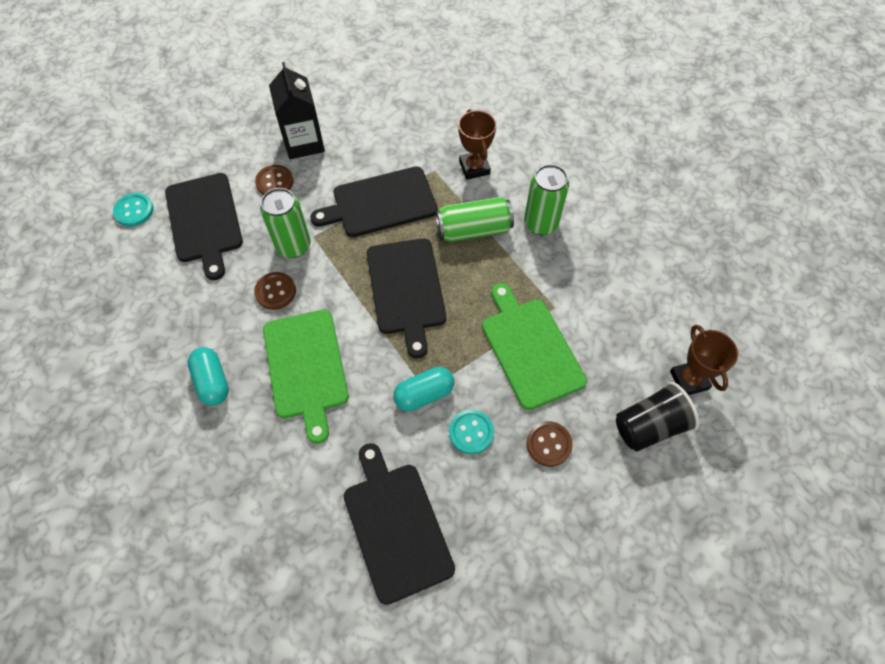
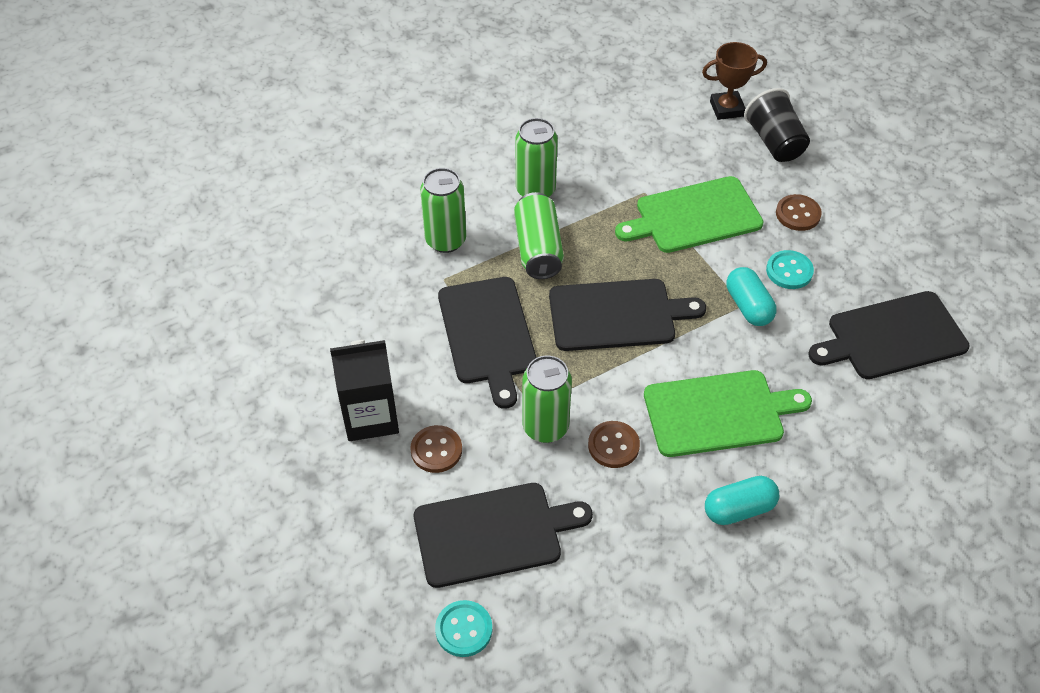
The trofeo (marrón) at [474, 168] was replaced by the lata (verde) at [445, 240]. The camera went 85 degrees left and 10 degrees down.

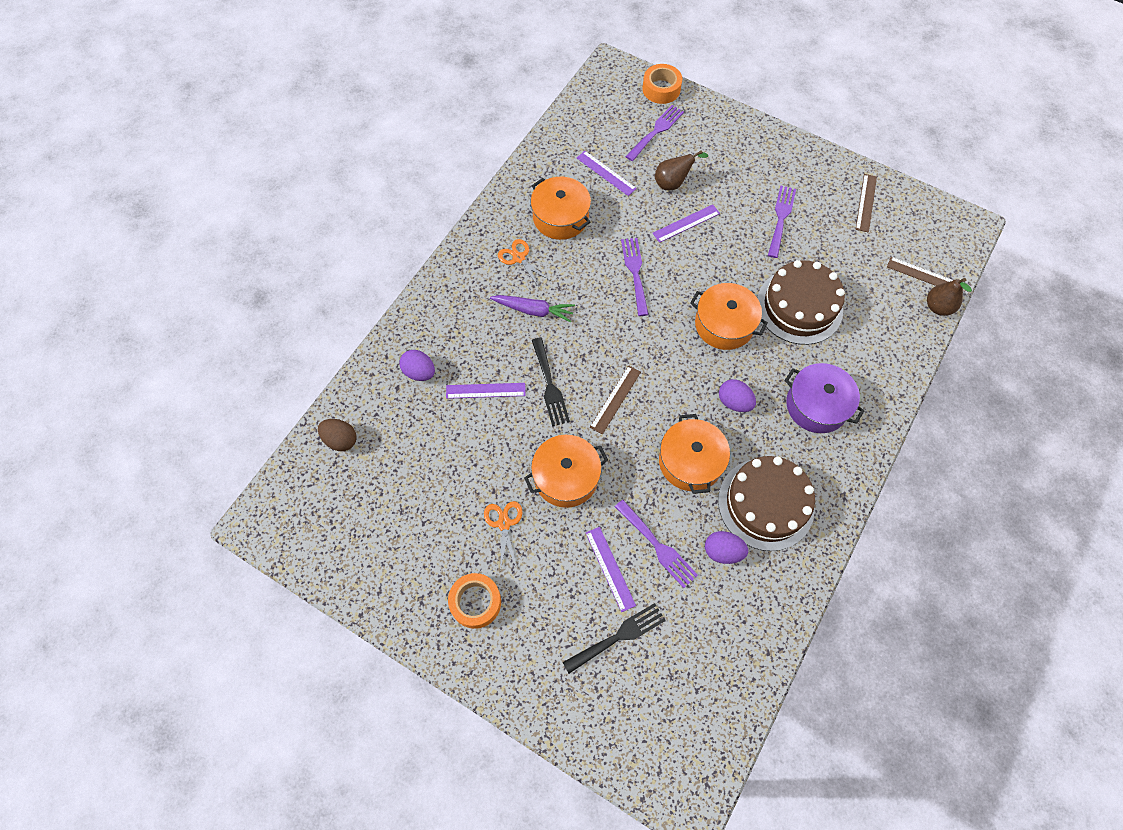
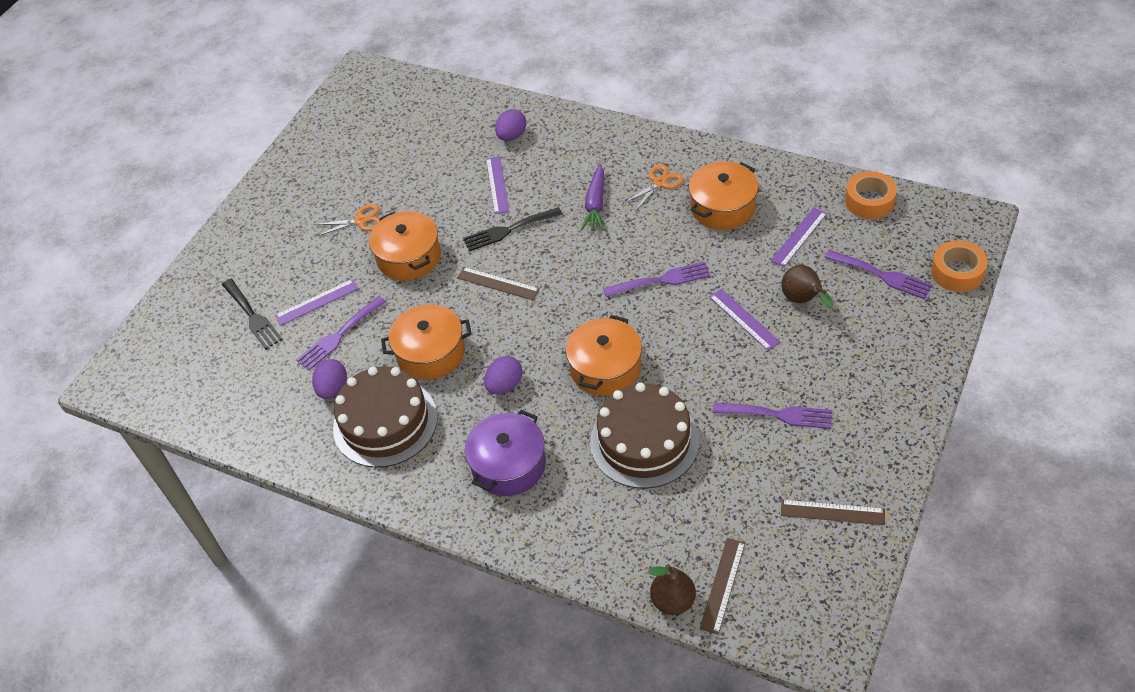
The huevo (marrón) at [341, 440] disappeared. The cinta adhesiva (naranja) moved from [475, 602] to [869, 201]. The camera went 90 degrees right and 15 degrees down.

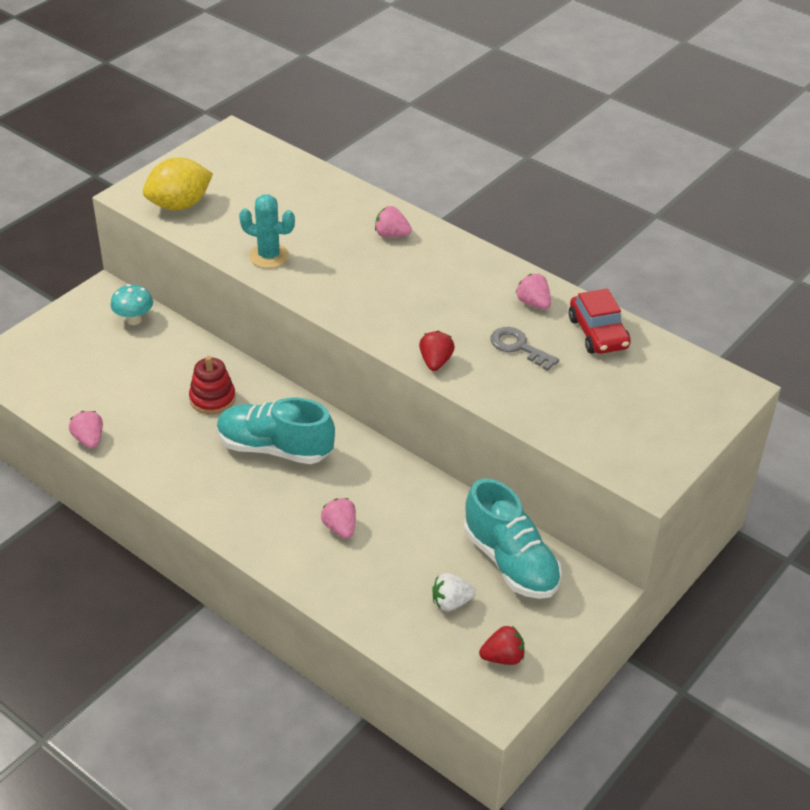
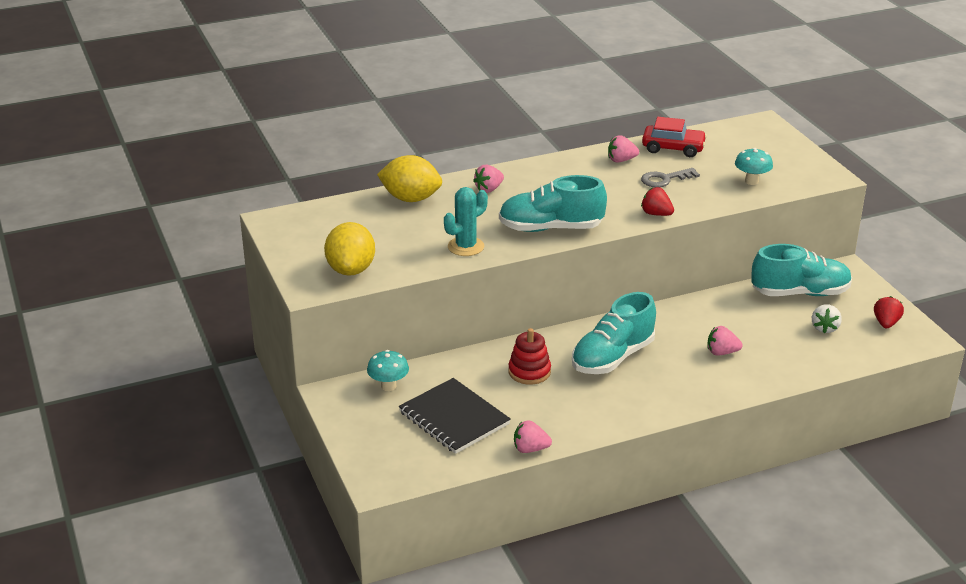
The limón (amarillo) at [411, 199] appeared. The cuaderno (negro) at [454, 418] appeared. The zapato (turquesa) at [550, 228] appeared. The seta (turquesa) at [751, 181] appeared. The camera went 60 degrees left and 10 degrees down.

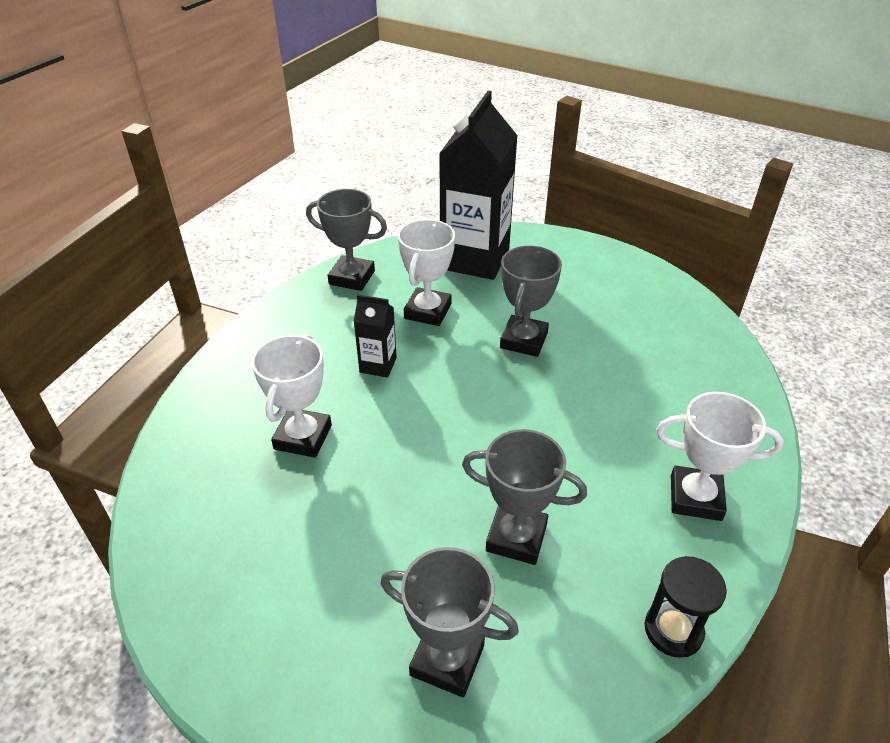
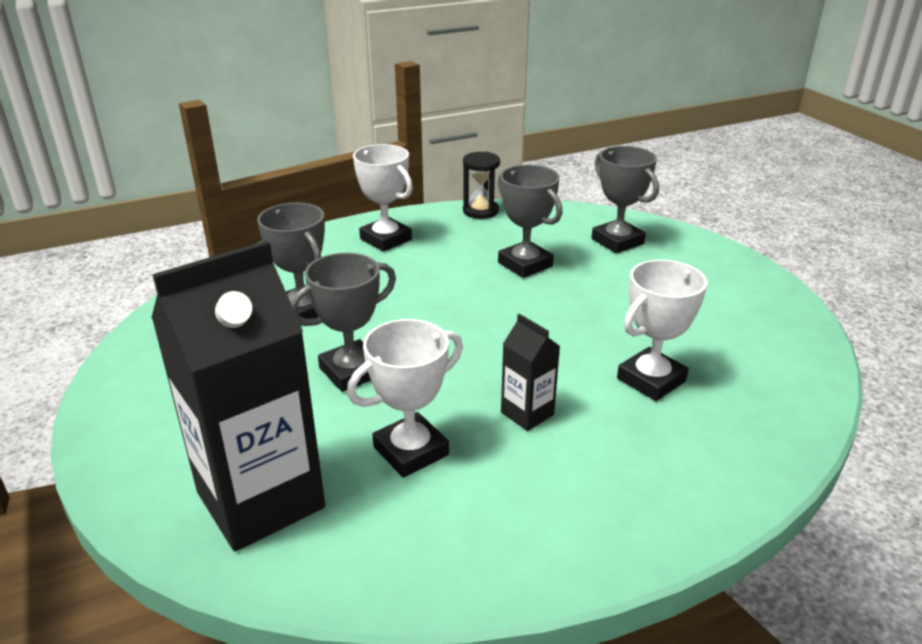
The trofeo (gris) moved from [352, 278] to [303, 311]. The camera went 145 degrees left and 10 degrees down.

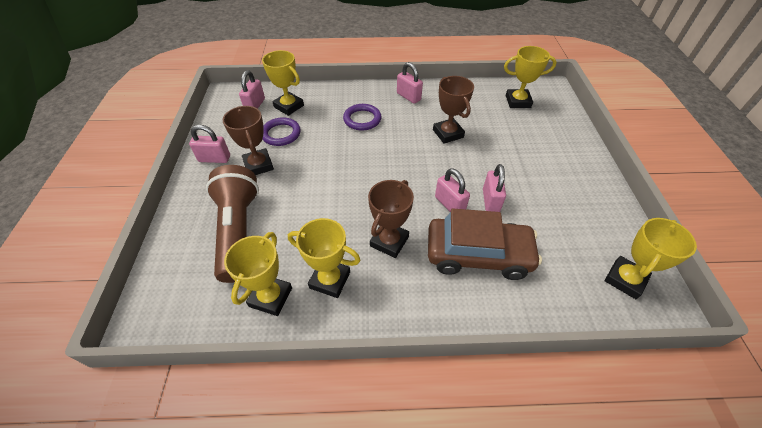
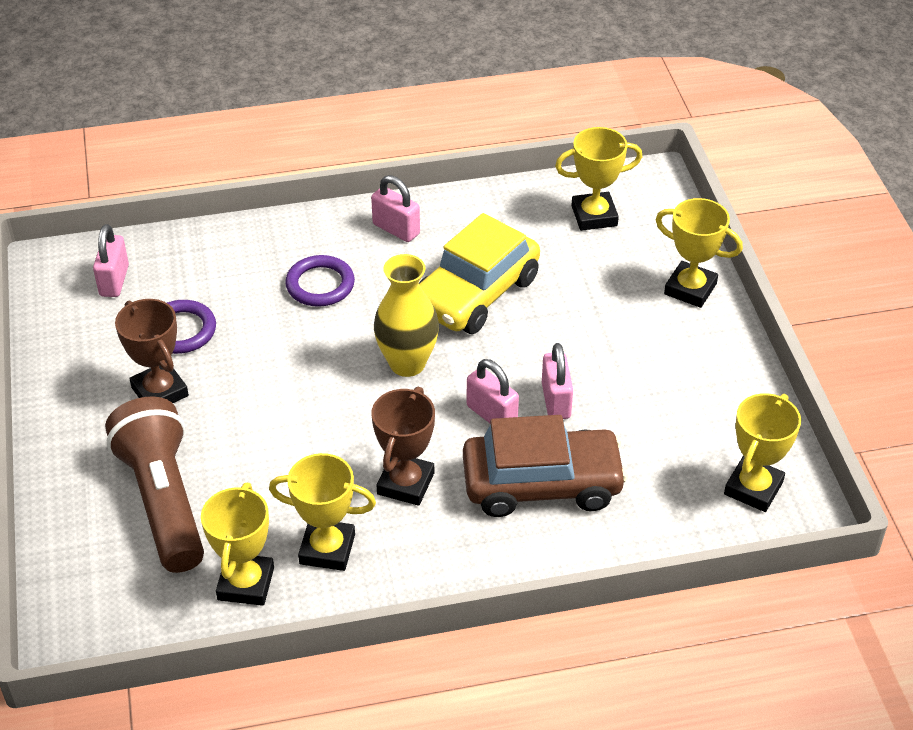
The candado (rosa) at [214, 159] disappeared. The florero (amarillo) at [407, 363] appeared. The trofeo (amarillo) moved from [289, 106] to [690, 289]. The trofeo (marrón) at [448, 133] was replaced by the coche (amarillo) at [476, 293]. The camera went 10 degrees left and 5 degrees down.

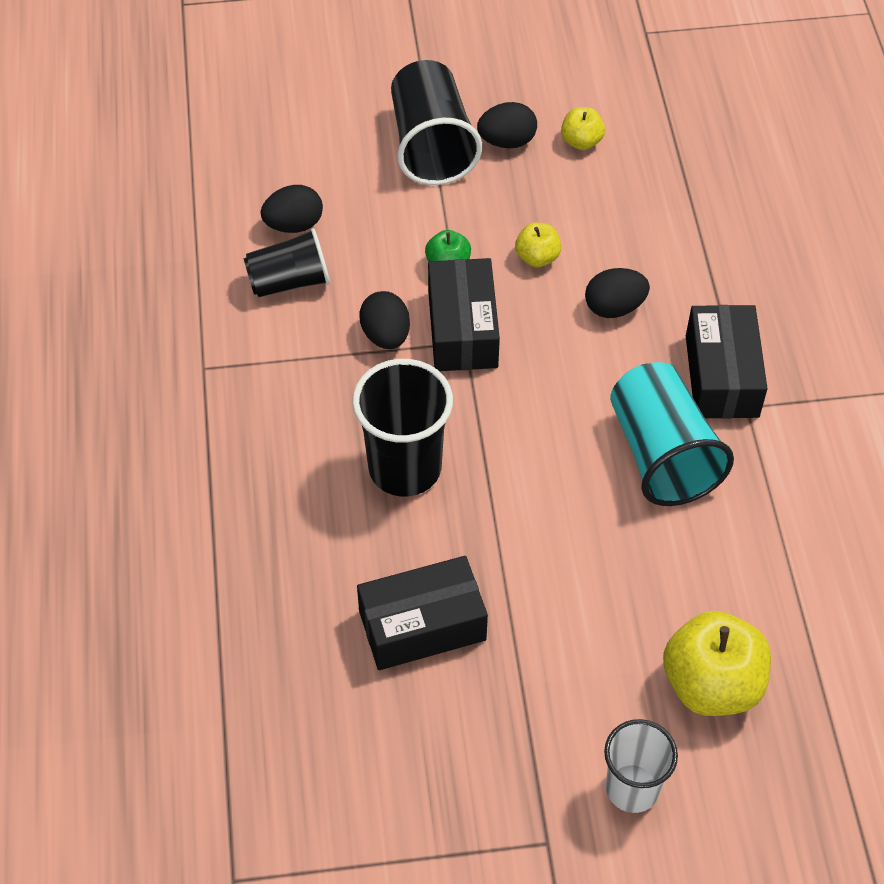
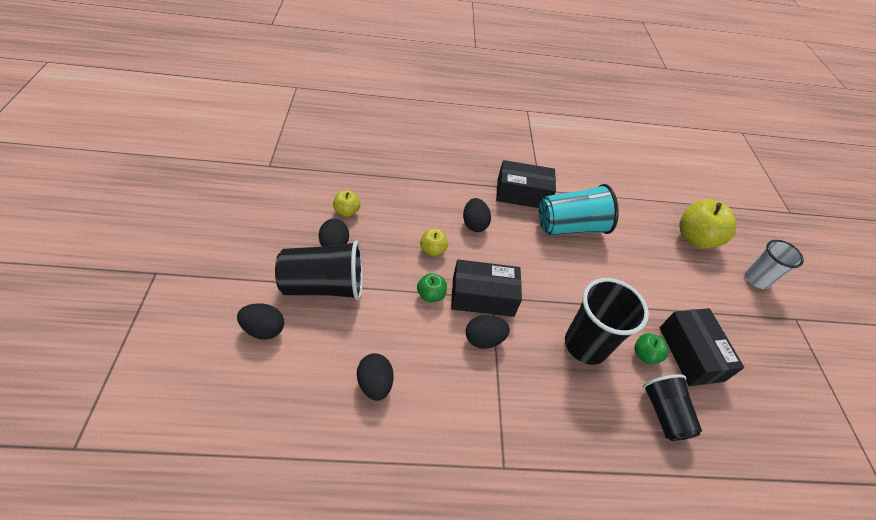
The huevo (negro) at [264, 329] appeared. The manzana (verde) at [645, 355] appeared. The vaso (negro) moved from [289, 282] to [664, 413]. The camera went 90 degrees left and 5 degrees down.

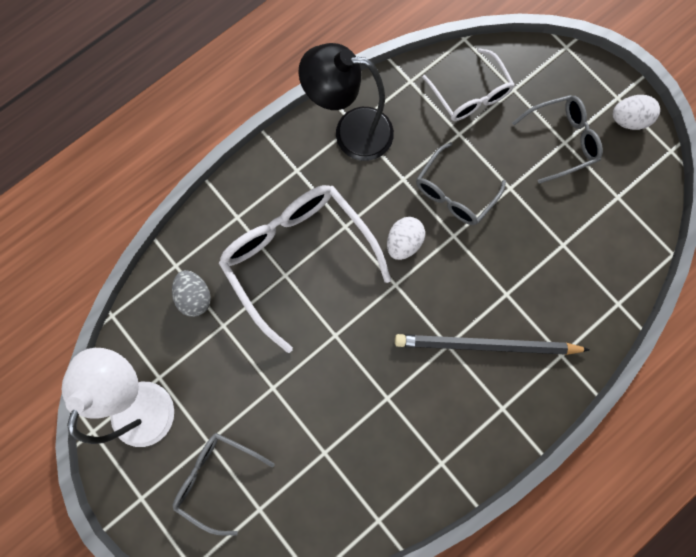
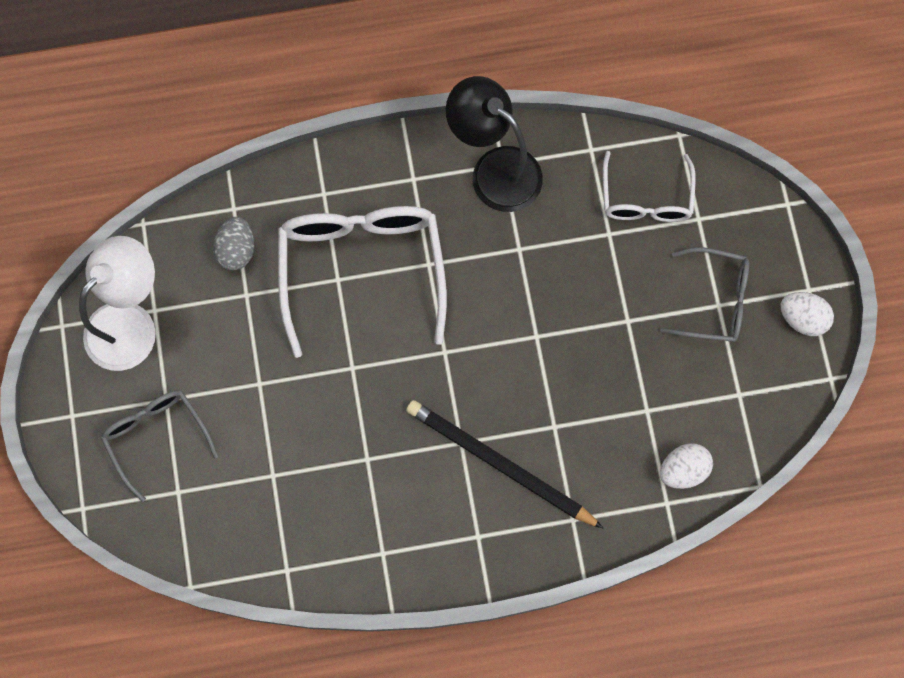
The gafas (gris) at [453, 193] disappeared. The huevo (blanco) moved from [403, 242] to [683, 470]. The camera went 30 degrees right and 5 degrees down.

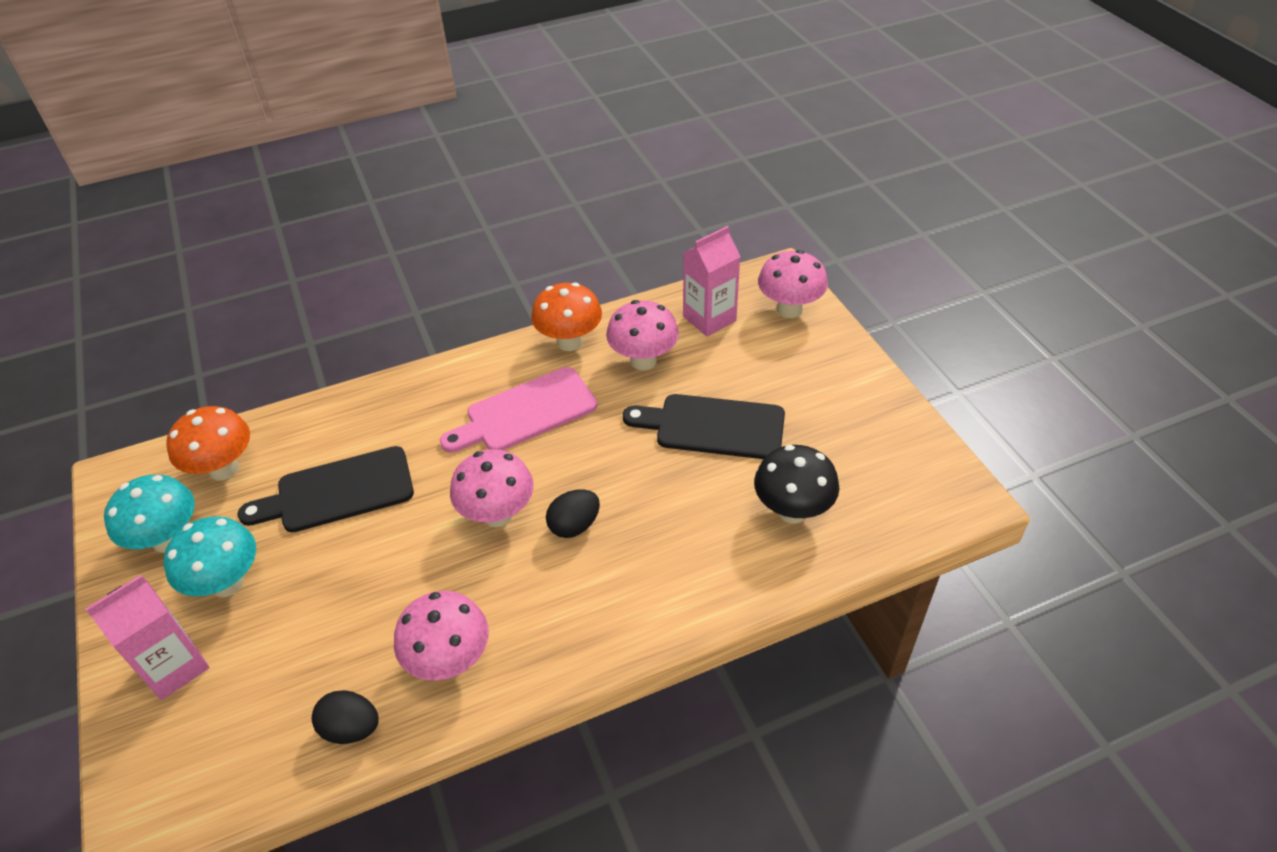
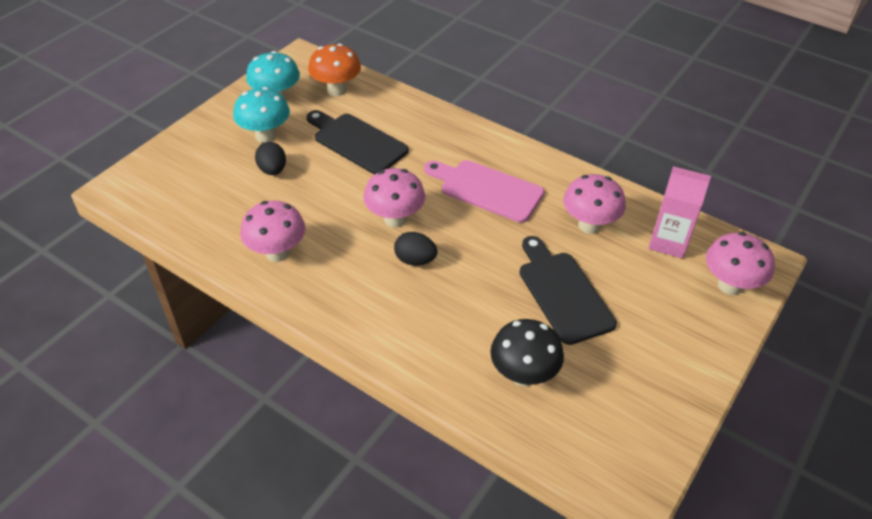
The cartón de leche (rosa) at [175, 667] disappeared. The seta (naranja) at [569, 342] disappeared. The huevo (negro) moved from [351, 728] to [272, 170]. The camera went 55 degrees right and 0 degrees up.

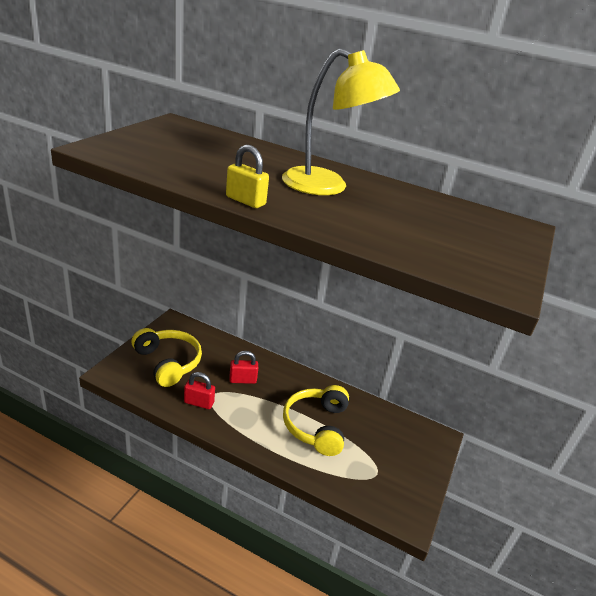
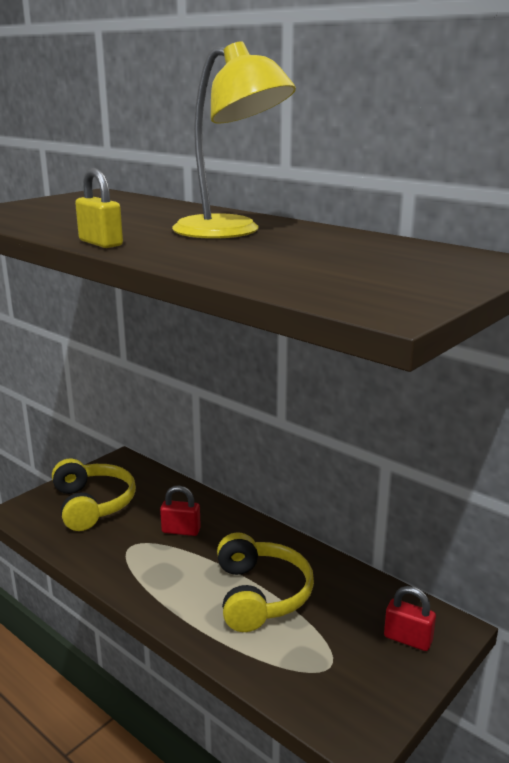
The candado (rojo) moved from [199, 403] to [407, 639]. The auriculares (amarillo) at [316, 426] turned 150 degrees clockwise. The camera went 20 degrees right and 10 degrees down.

